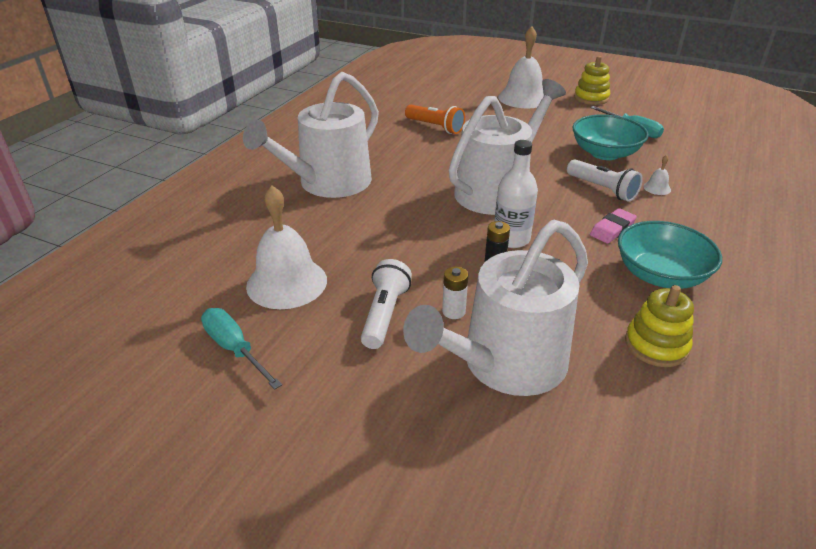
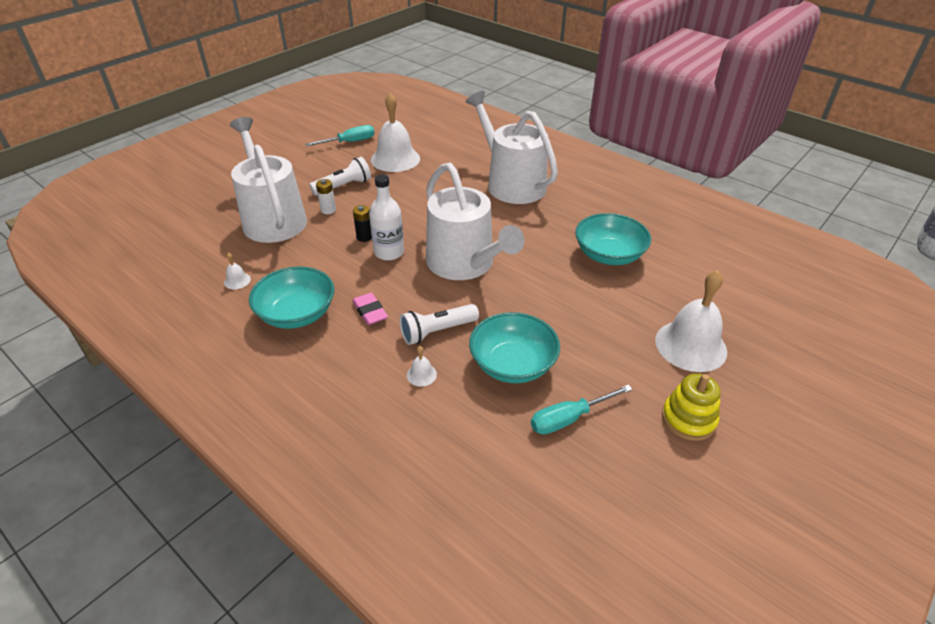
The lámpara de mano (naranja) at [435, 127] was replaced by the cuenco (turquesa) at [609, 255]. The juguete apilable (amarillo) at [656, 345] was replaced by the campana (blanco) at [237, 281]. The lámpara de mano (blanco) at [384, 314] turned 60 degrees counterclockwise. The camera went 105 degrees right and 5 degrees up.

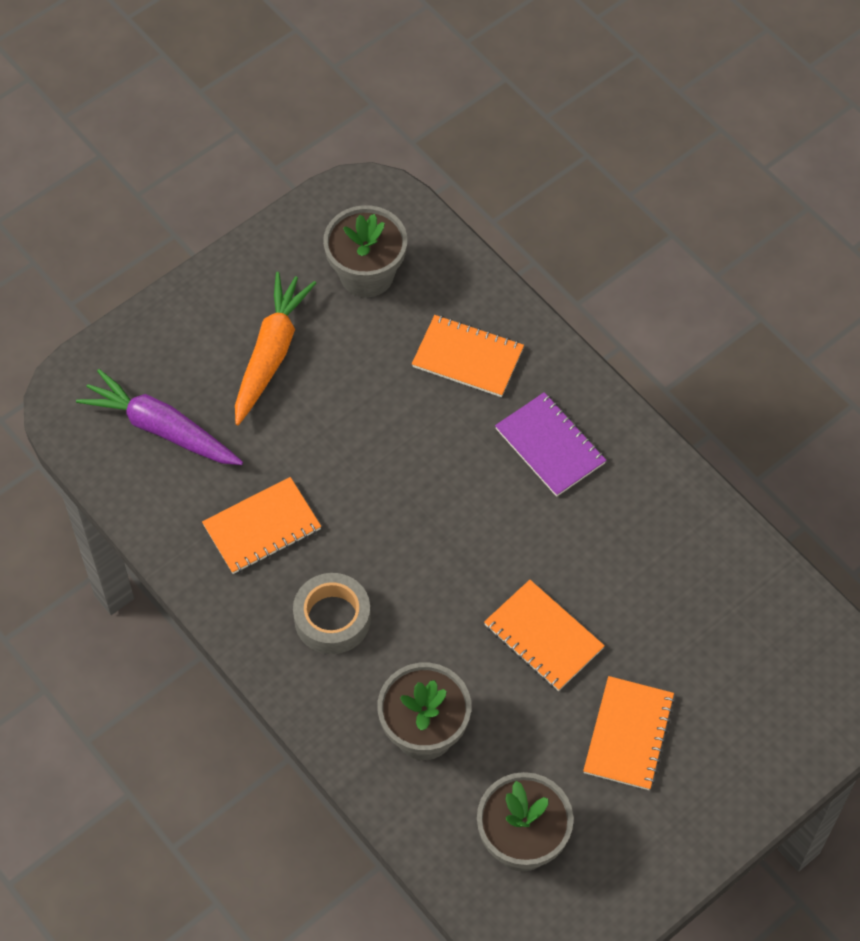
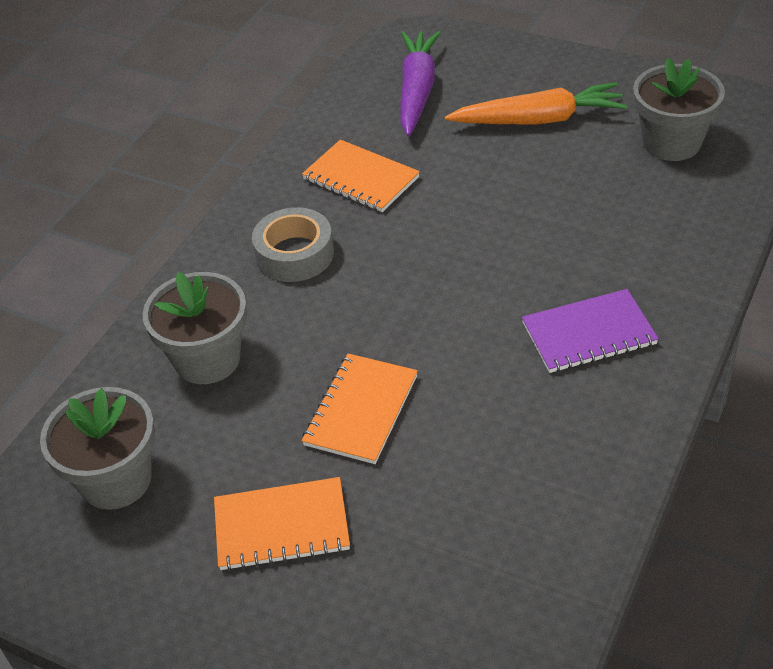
The cuaderno (naranja) at [467, 358] disappeared. The cuaderno (morado) at [550, 446] turned 45 degrees clockwise. The camera went 70 degrees right and 15 degrees down.

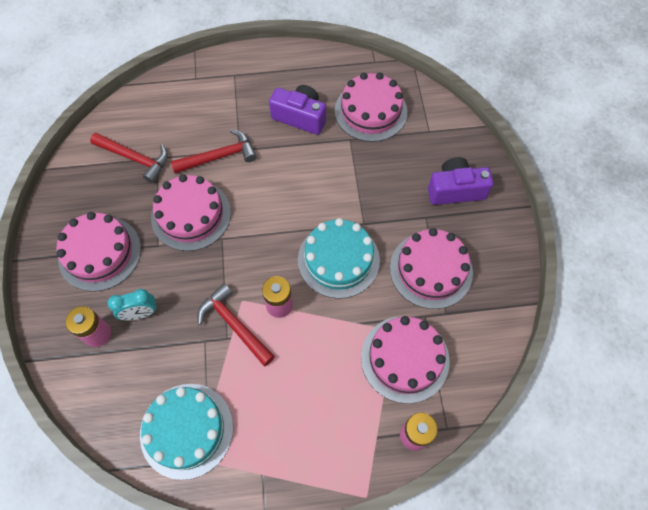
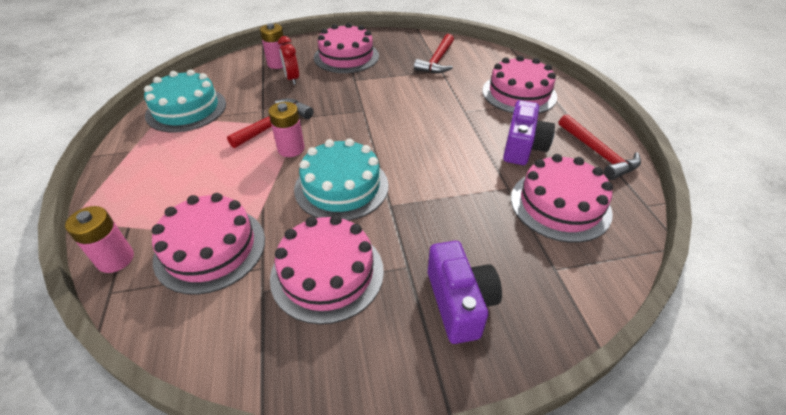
The tarta (rosa) moved from [191, 215] to [519, 93]. The martillo (rojo) moved from [219, 156] to [598, 153]. The despertador (turquesa) at [141, 314] became the despertador (rojo) at [292, 79]. The camera went 85 degrees right and 20 degrees down.

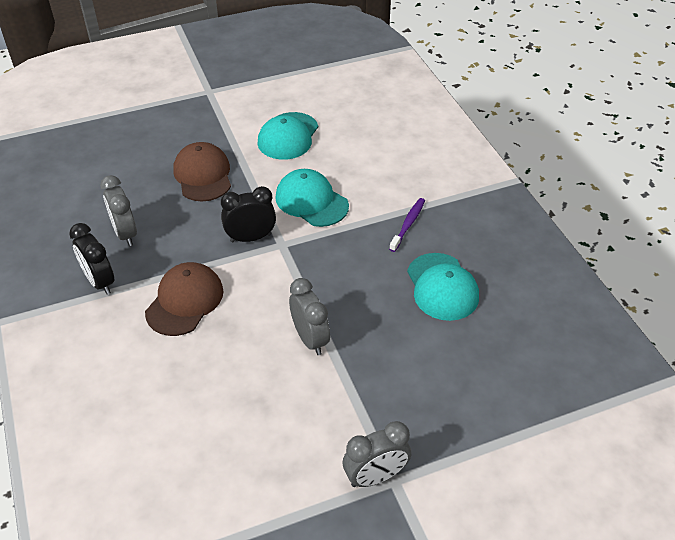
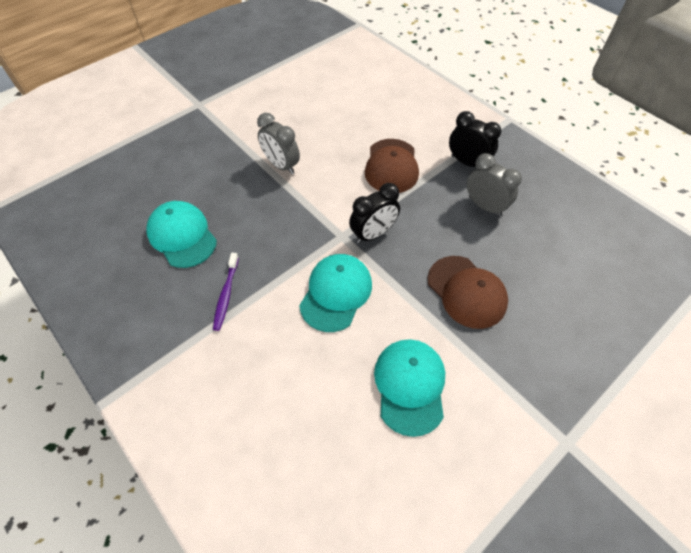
The despertador (gris) at [375, 476] disappeared. The gorra (turquesa) at [311, 201] turned 90 degrees counterclockwise. The camera went 160 degrees right and 10 degrees up.

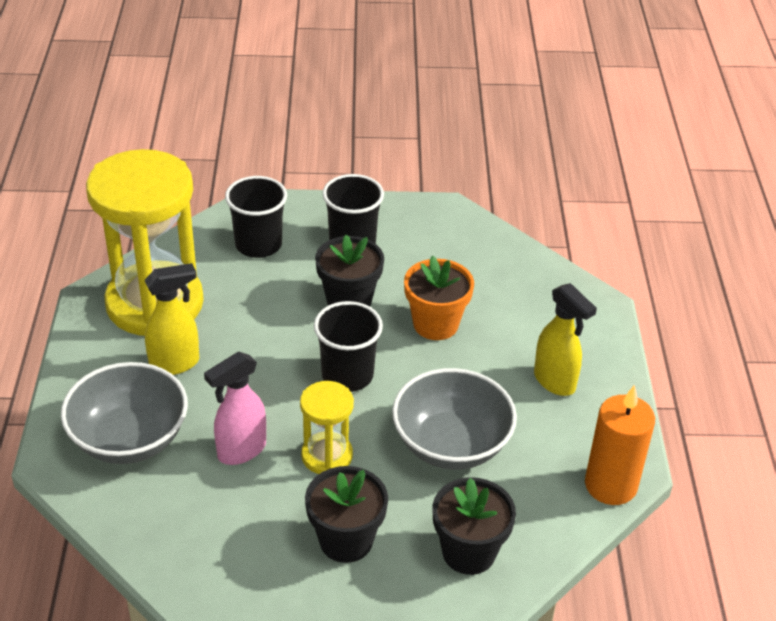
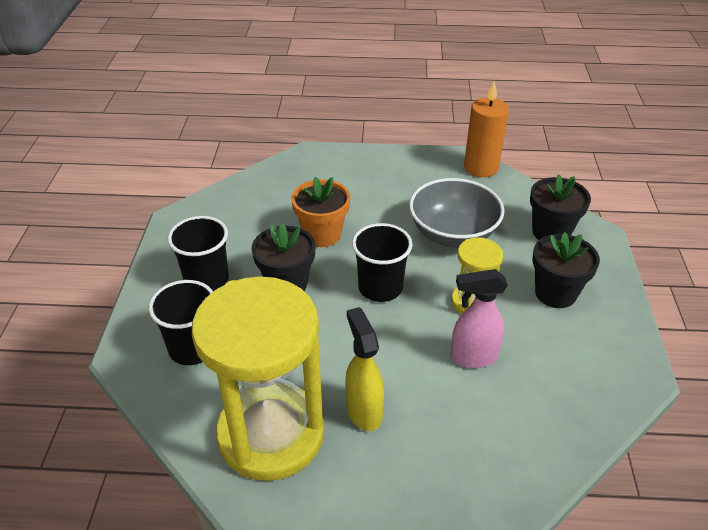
The cuenco (gris) at [129, 439] disappeared. The pulverizador (amarillo) at [555, 382] disappeared. The pulverizador (rosa) at [241, 451] turned 120 degrees clockwise. The camera went 85 degrees left and 0 degrees up.

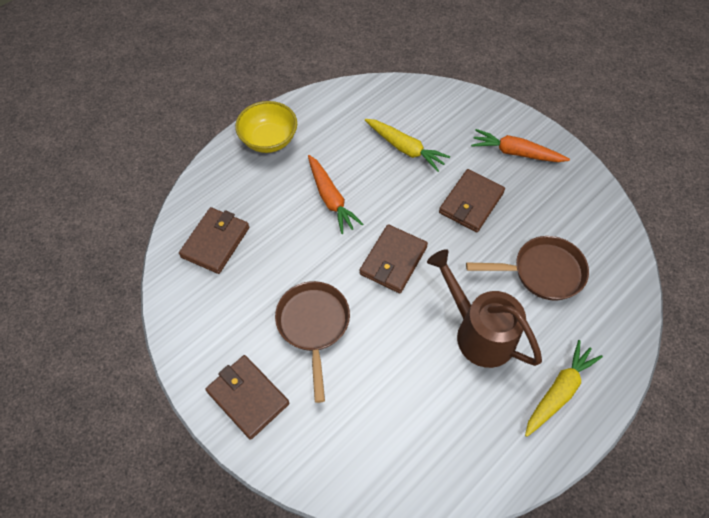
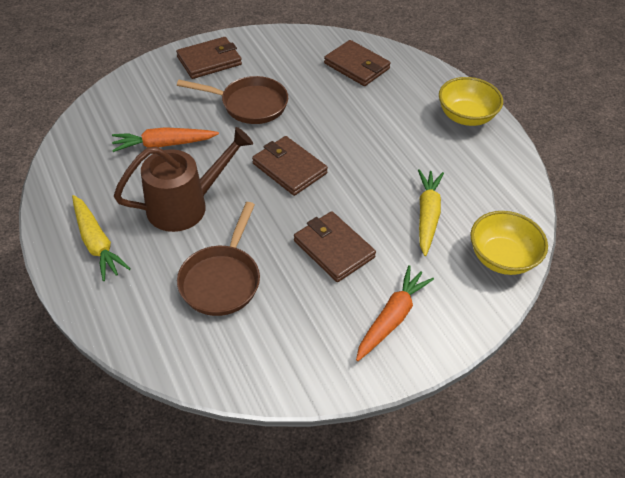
The cuenco (amarillo) at [502, 258] appeared. The zanahoria (naranja) moved from [331, 198] to [164, 145]. The zanahoria (amarillo) at [405, 148] turned 135 degrees clockwise. The camera went 105 degrees right and 10 degrees down.

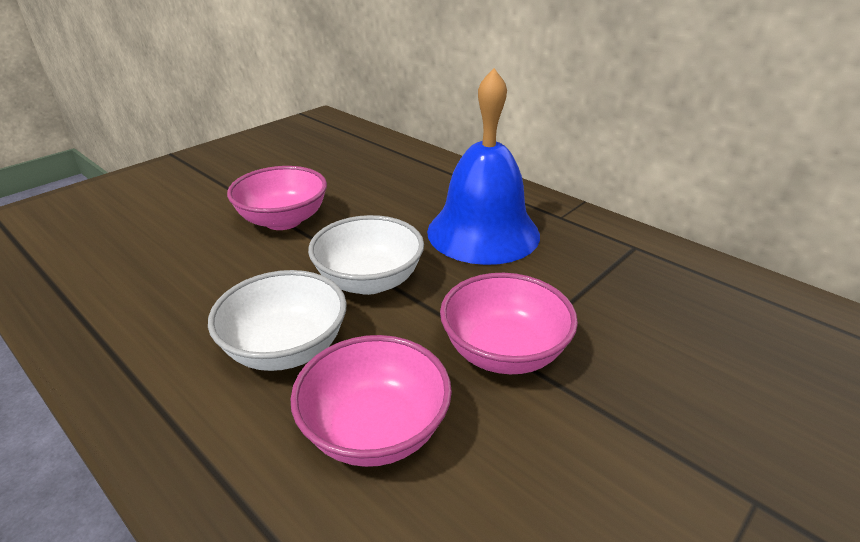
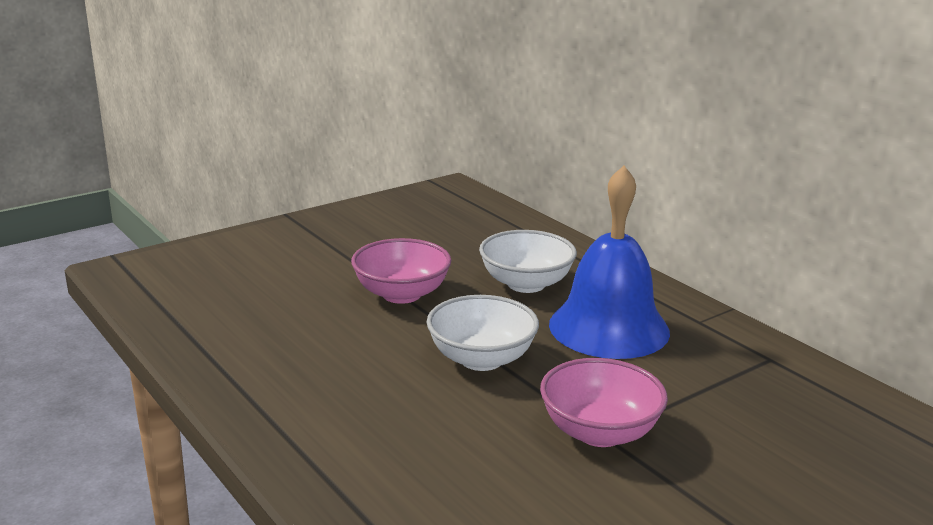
The cuenco (rosa) at [375, 430] disappeared. The cuenco (blanco) moved from [286, 348] to [526, 284]. The camera went 10 degrees right and 10 degrees down.

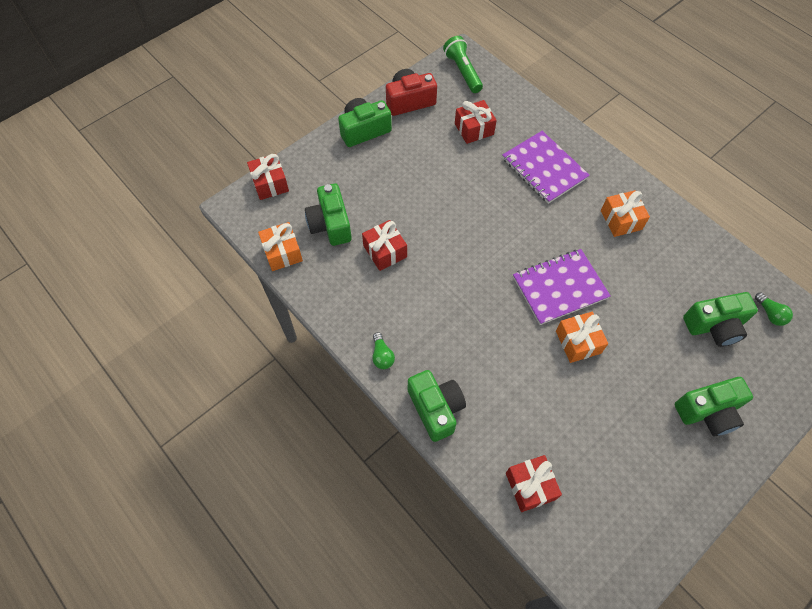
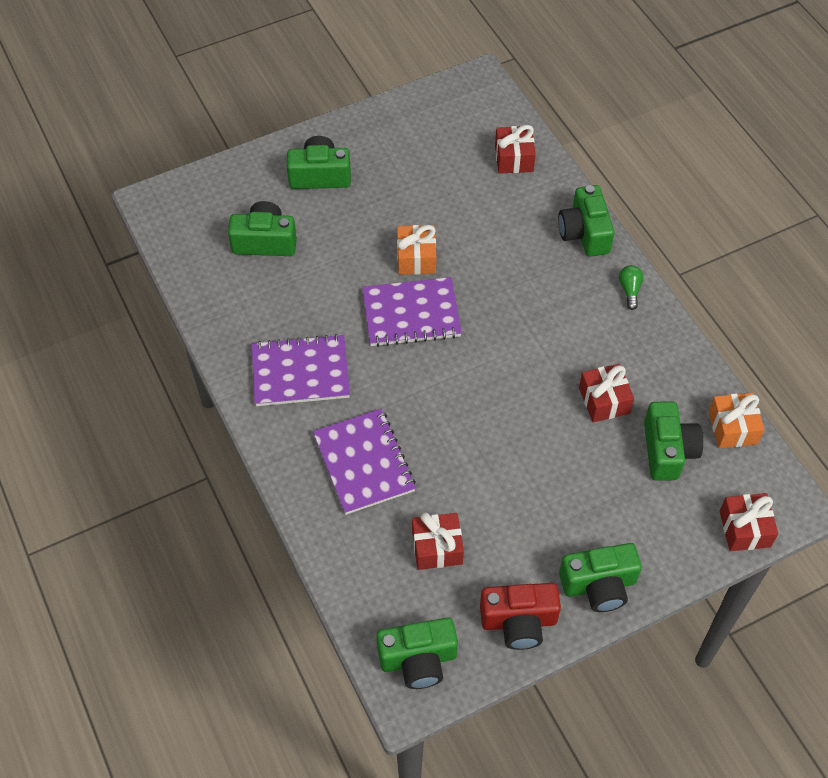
The bombilla (verde) at [770, 314] disappeared. The lámpara de mano (verde) at [463, 71] was replaced by the cámara (verde) at [418, 660]. The regalo (naranja) at [621, 220] was replaced by the cuaderno (morado) at [300, 372]. The camera went 165 degrees left and 5 degrees down.

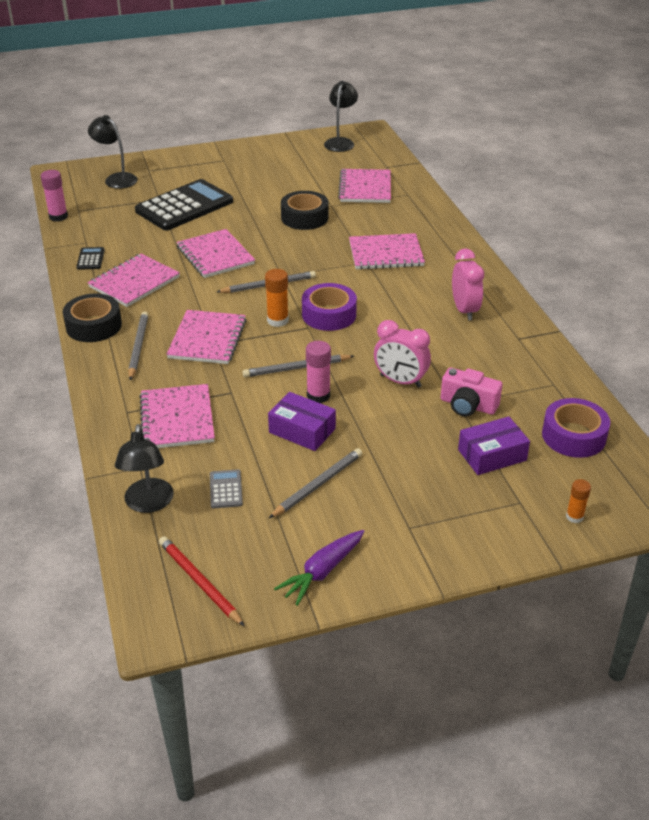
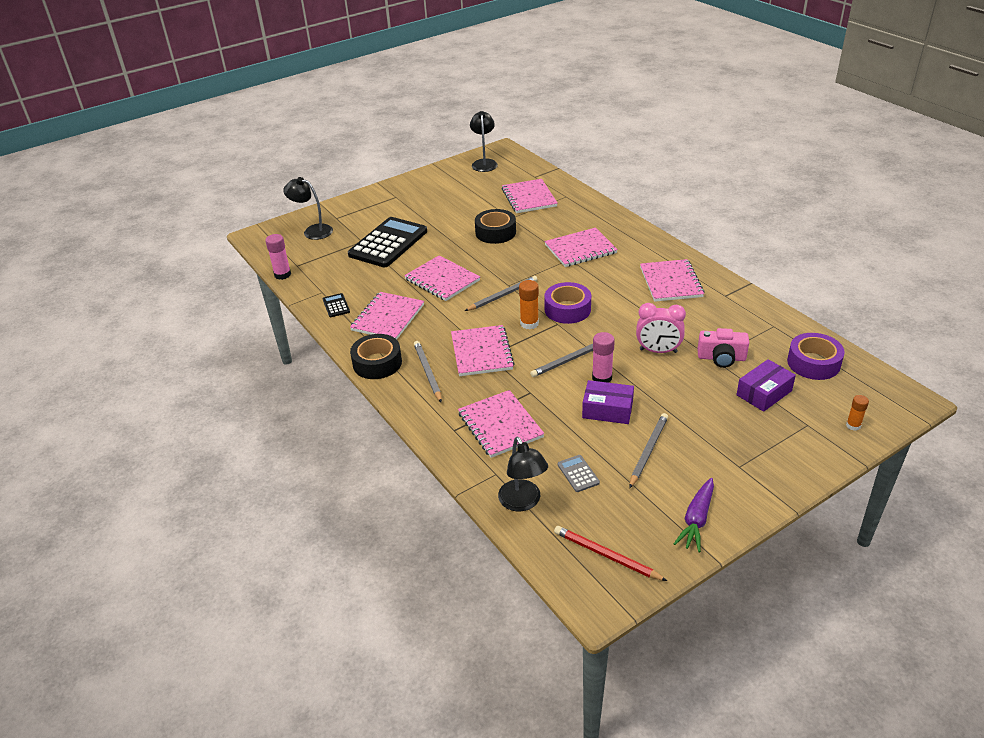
The despertador (rosa) at [464, 310] was replaced by the cuaderno (rosa) at [671, 282]. The camera went 15 degrees left and 0 degrees up.

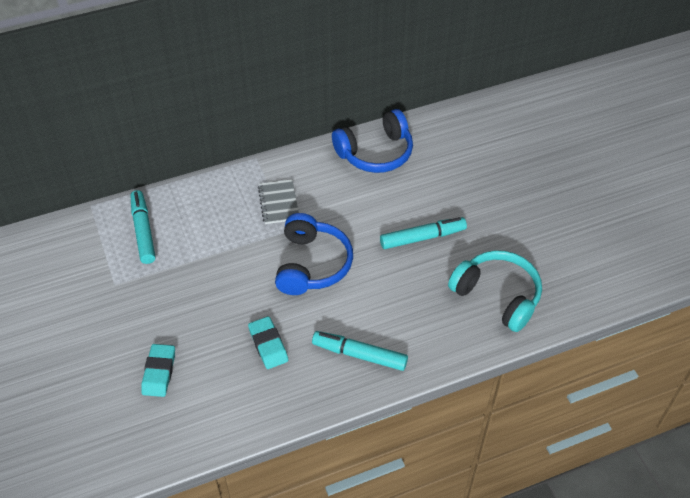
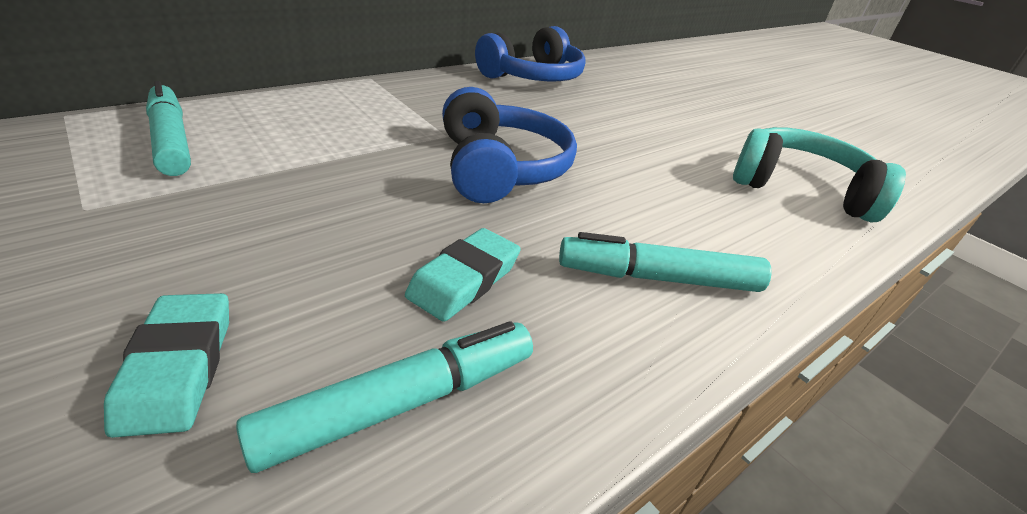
The cuaderno (gris) at [278, 203] disappeared. The rotulador (turquesa) moved from [422, 237] to [402, 403]. The goma de borrar (turquesa) at [268, 345] turned 75 degrees clockwise. The camera went 20 degrees left and 15 degrees down.

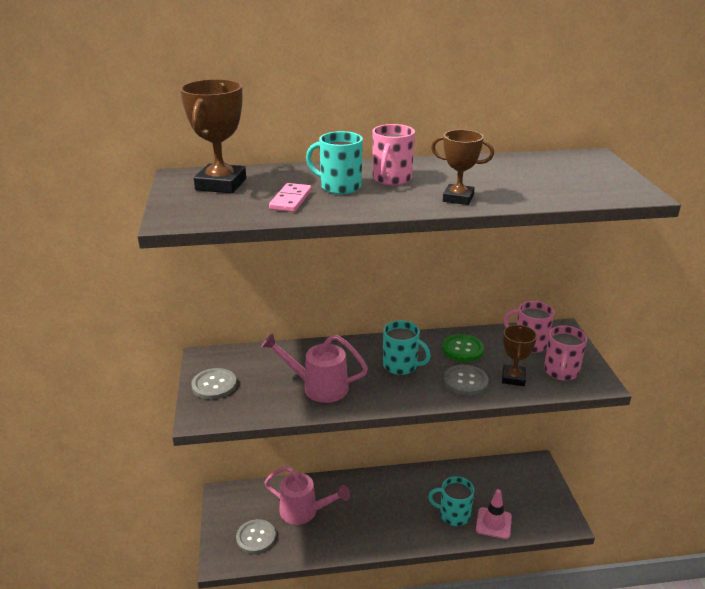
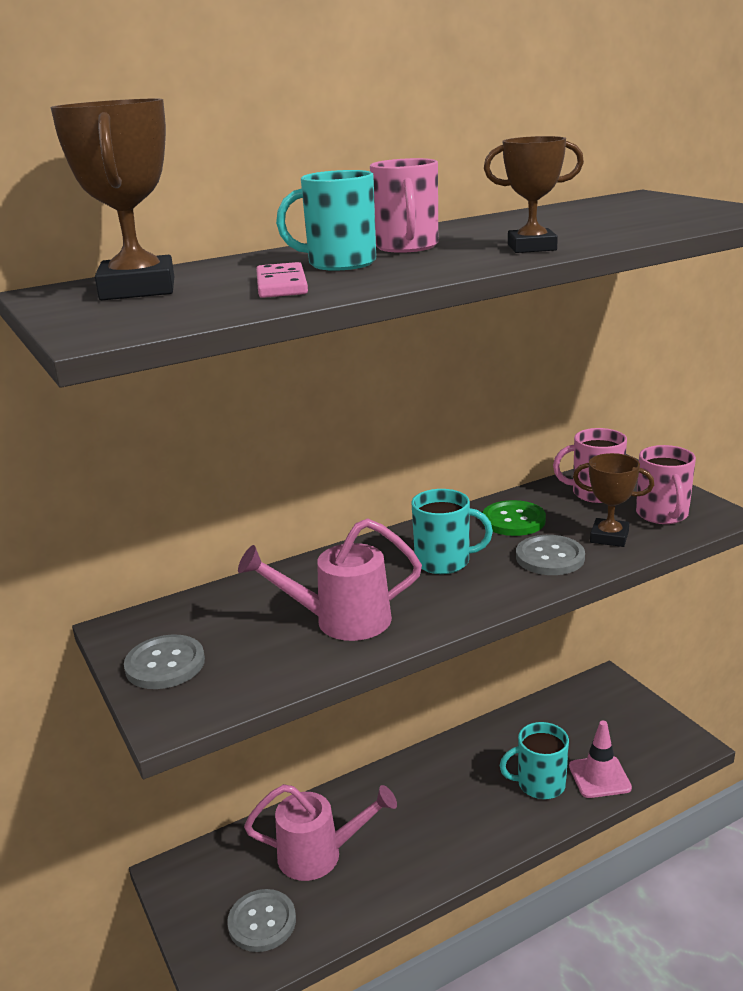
The trofeo (marrón) at [513, 378] turned 60 degrees counterclockwise. The camera went 20 degrees left and 5 degrees down.

